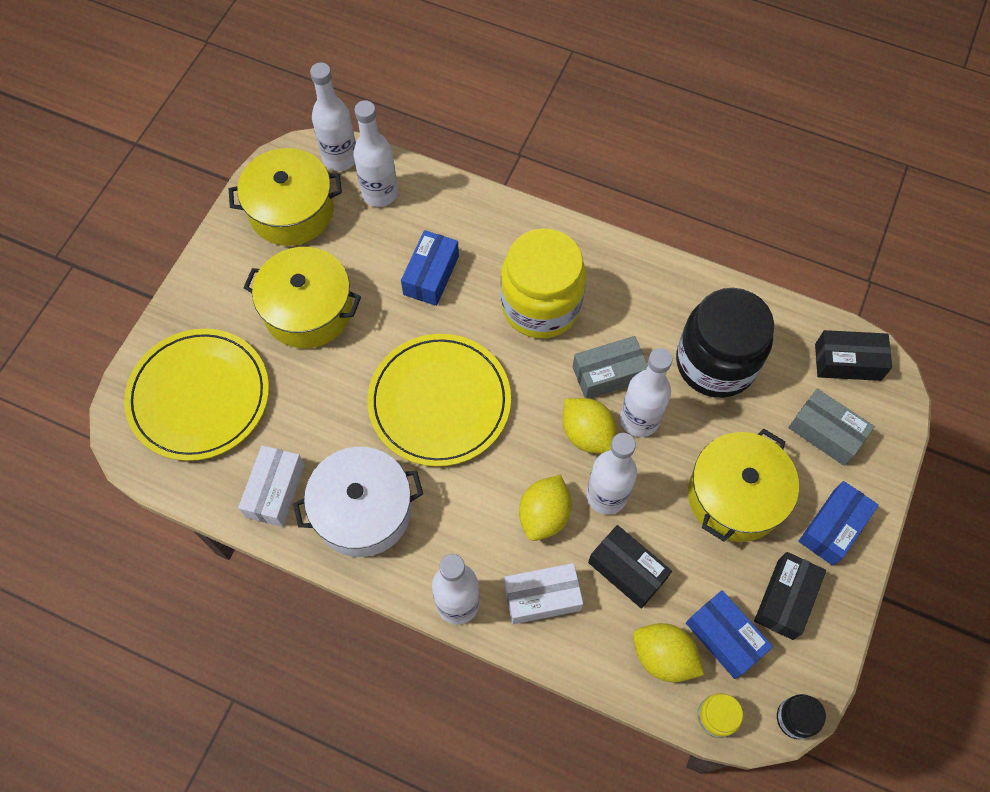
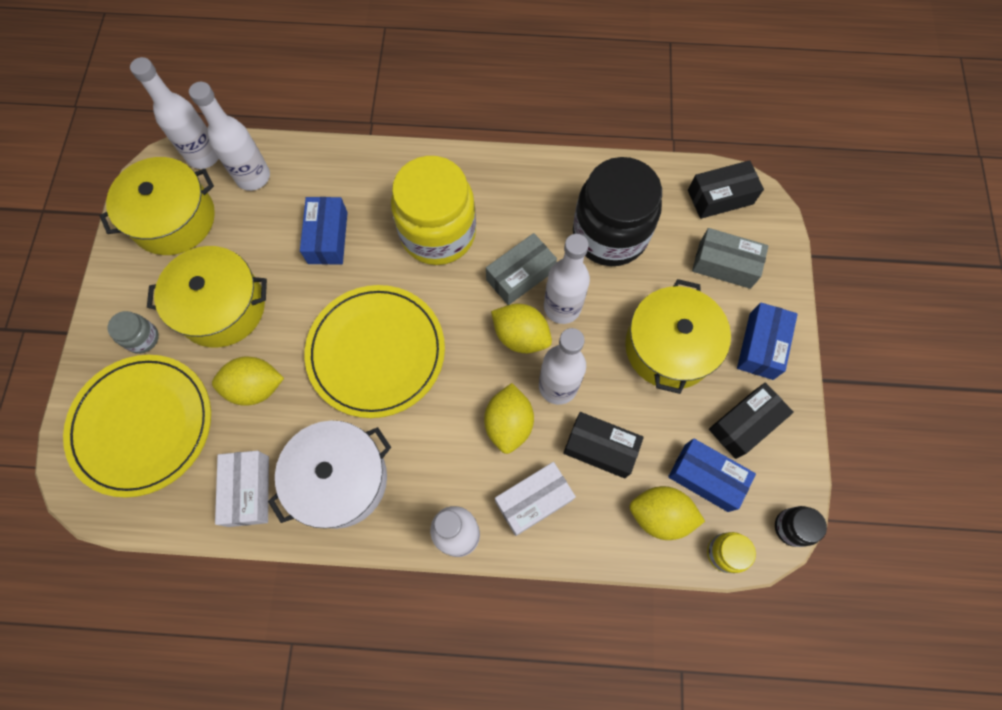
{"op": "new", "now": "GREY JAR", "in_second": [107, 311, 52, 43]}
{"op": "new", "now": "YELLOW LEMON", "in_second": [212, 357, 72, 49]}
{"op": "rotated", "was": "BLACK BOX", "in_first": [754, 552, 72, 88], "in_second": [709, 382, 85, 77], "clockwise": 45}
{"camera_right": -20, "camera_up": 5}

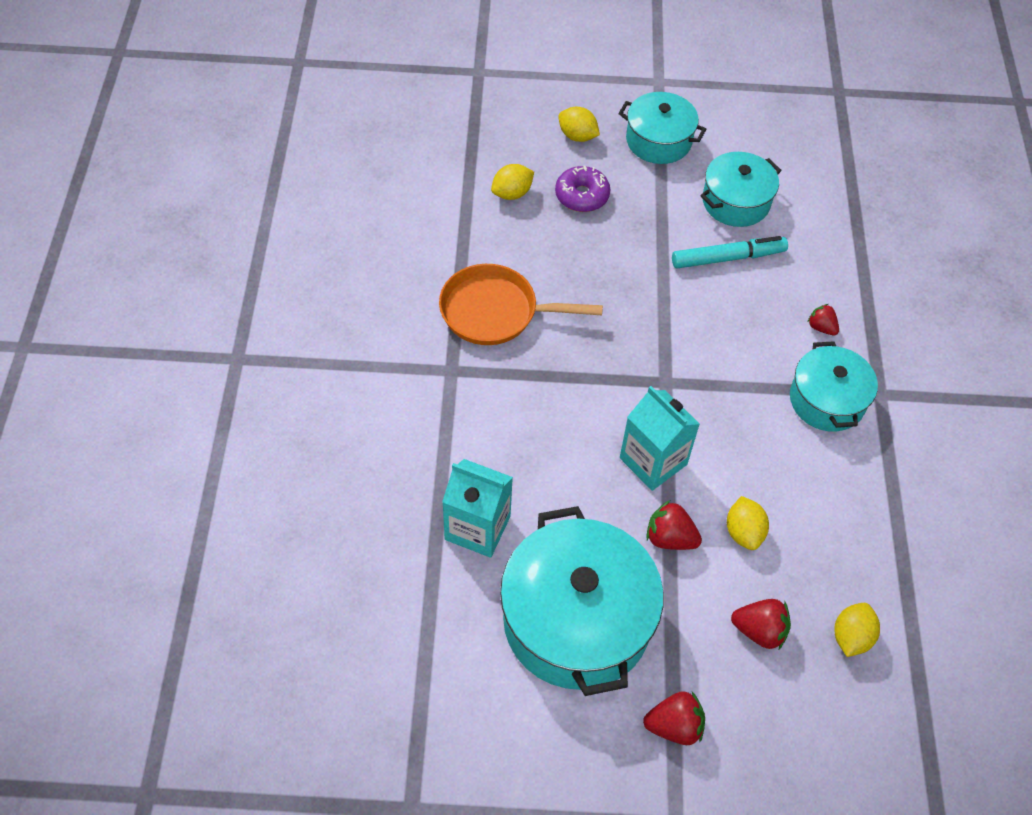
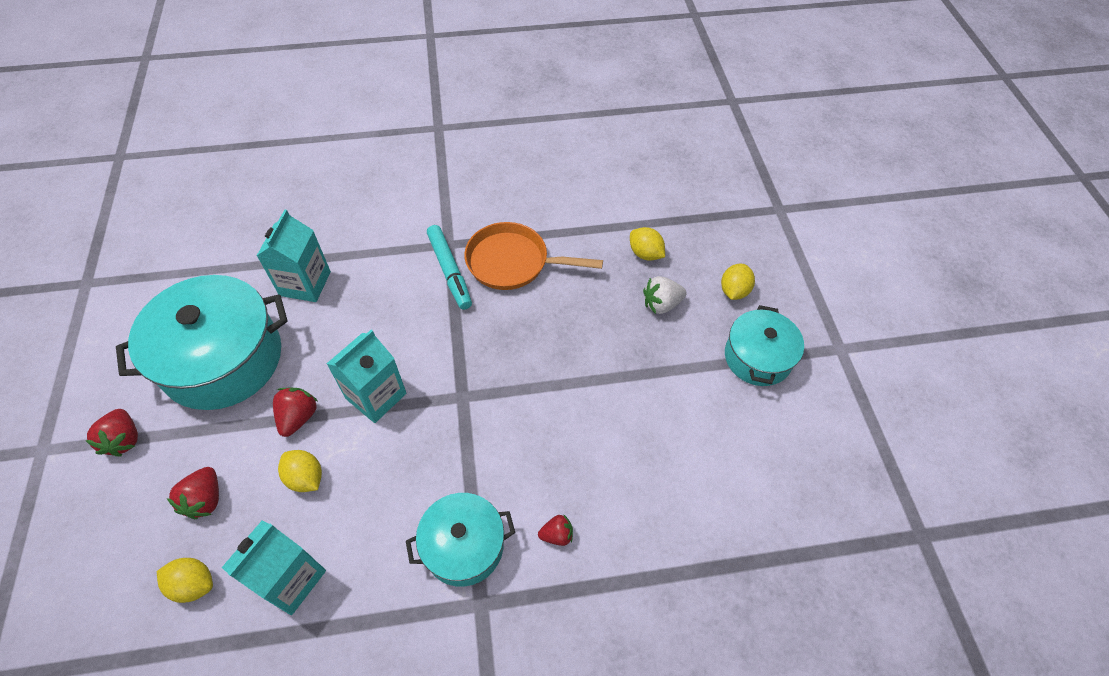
{"op": "new", "now": "TURQUOISE CARTON", "in_second": [222, 520, 104, 95]}
{"op": "rotated", "was": "YELLOW LEMON", "in_first": [727, 496, 42, 54], "in_second": [278, 450, 44, 42], "clockwise": 60}
{"op": "shifted", "was": "TURQUOISE MARKER", "in_first": [672, 236, 116, 33], "in_second": [427, 225, 45, 85]}
{"op": "rotated", "was": "ORANGE PAN", "in_first": [439, 264, 164, 81], "in_second": [464, 222, 139, 68], "clockwise": -75}
{"op": "rotated", "was": "RED STRAWBERRY", "in_first": [807, 304, 32, 31], "in_second": [538, 514, 35, 32], "clockwise": 45}
{"op": "swapped", "was": "PURPLE DONUT", "now": "WHITE STRAWBERRY", "in_first": [555, 166, 55, 46], "in_second": [643, 276, 44, 38]}
{"op": "gone", "was": "TURQUOISE POT", "in_first": [700, 152, 82, 75]}
{"camera_right": 80, "camera_up": 0}

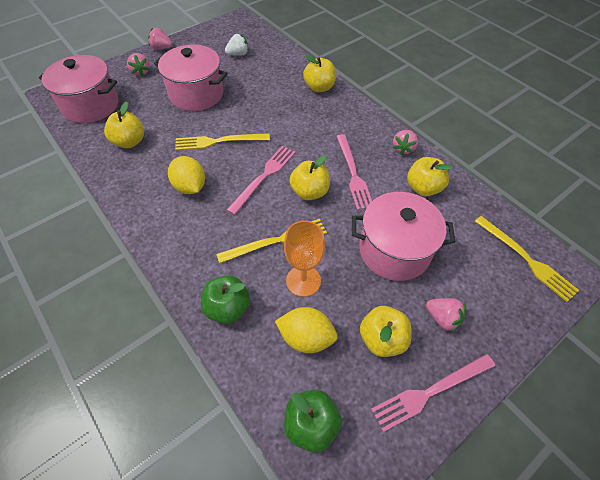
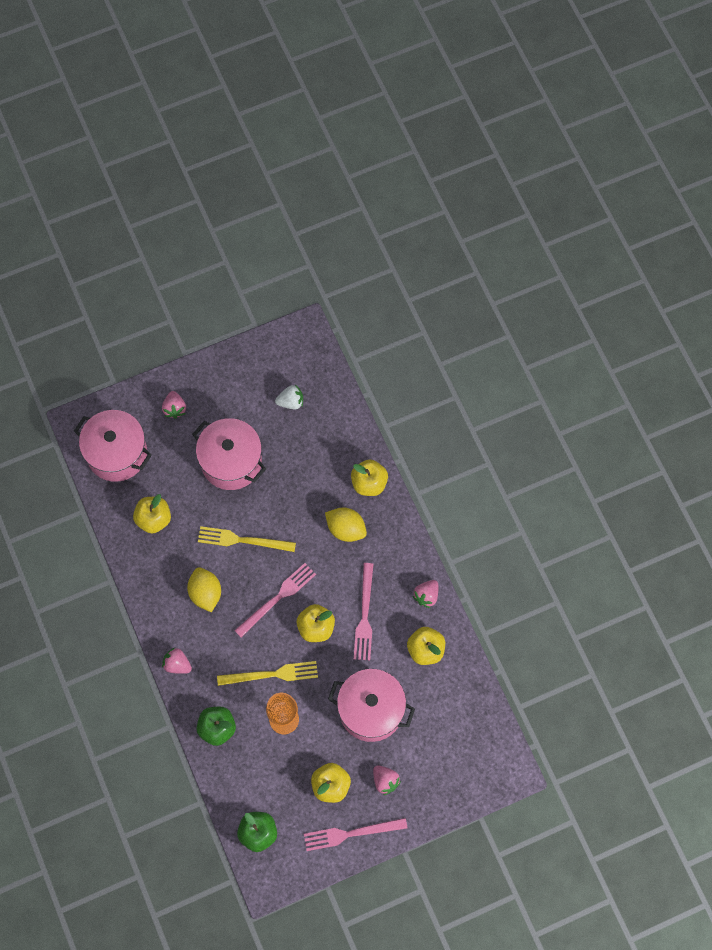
{"op": "shifted", "was": "PINK STRAWBERRY", "in_first": [148, 28, 25, 22], "in_second": [162, 648, 30, 26]}
{"op": "shifted", "was": "YELLOW LEMON", "in_first": [275, 307, 63, 46], "in_second": [325, 507, 42, 35]}
{"op": "gone", "was": "YELLOW FORK", "in_first": [475, 216, 104, 86]}
{"camera_right": 15, "camera_up": 15}

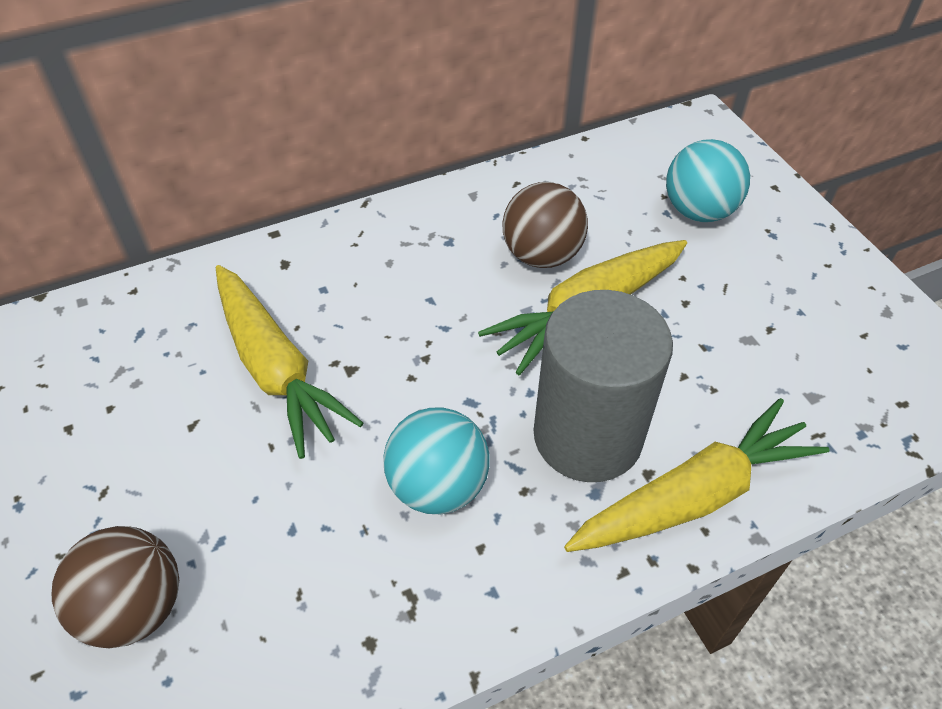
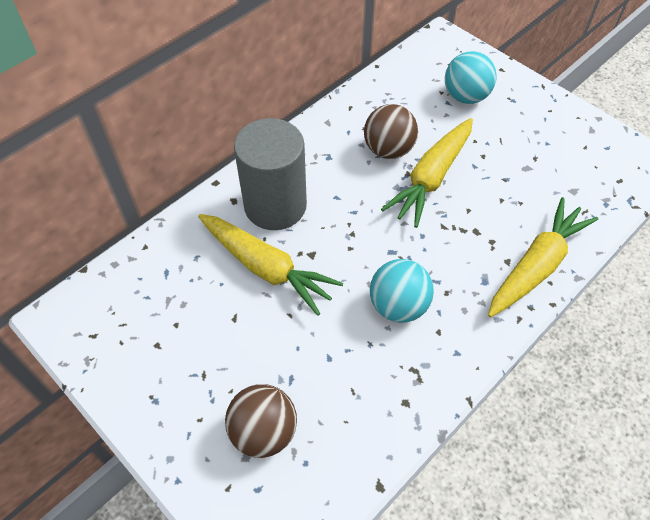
{"op": "shifted", "was": "GREY CYLINDER", "in_first": [534, 290, 139, 192], "in_second": [234, 118, 73, 112]}
{"camera_right": -20, "camera_up": 5}

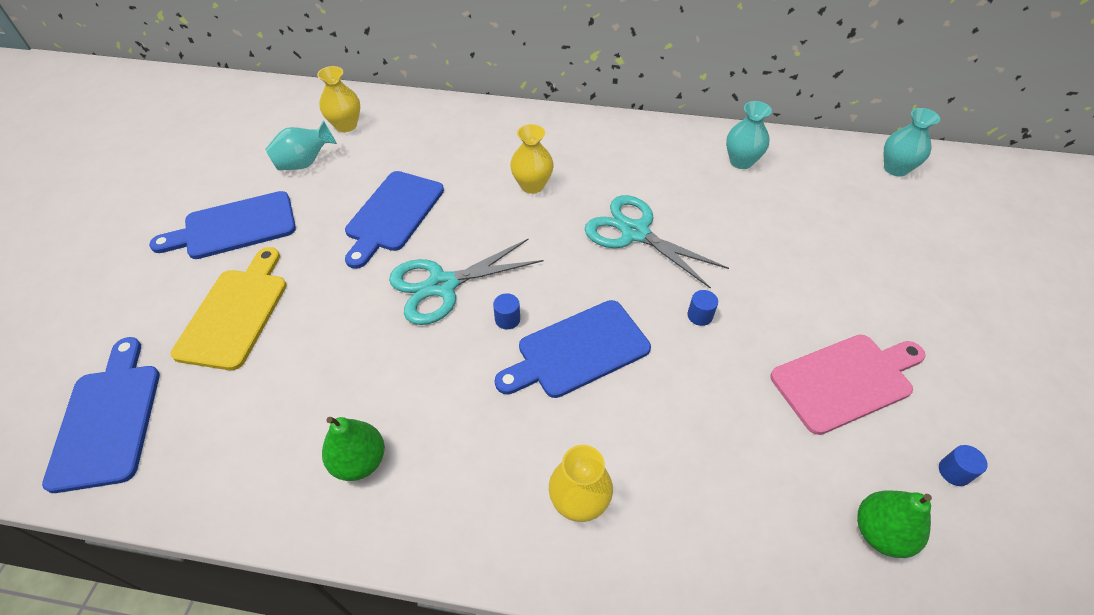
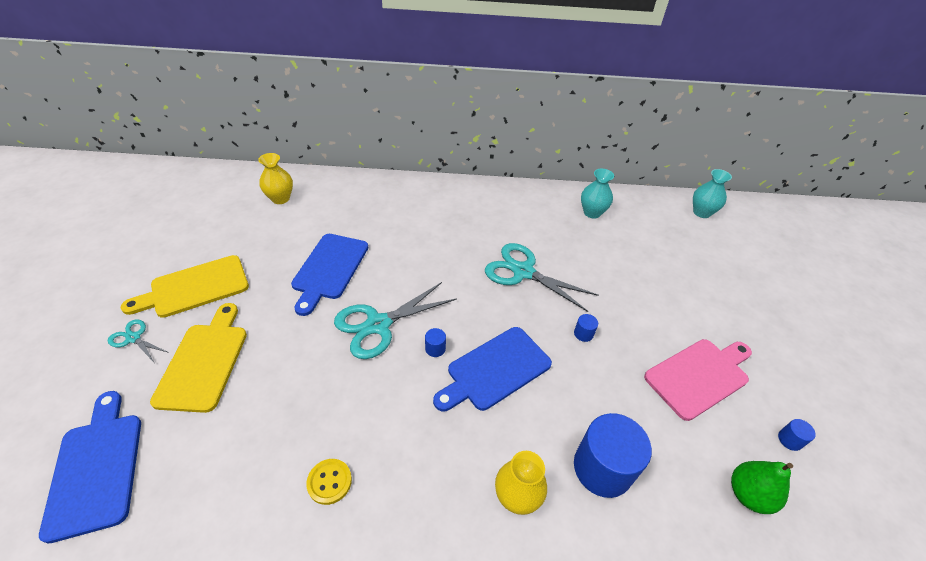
{"op": "new", "now": "TURQUOISE SCISSORS", "in_second": [108, 319, 61, 43]}
{"op": "repainted", "was": "BLUE CUTTING BOARD", "now": "YELLOW CUTTING BOARD", "in_first": [149, 191, 147, 68], "in_second": [121, 255, 128, 63]}
{"op": "swapped", "was": "GREEN PEAR", "now": "YELLOW BUTTON", "in_first": [322, 417, 63, 64], "in_second": [306, 459, 46, 46]}
{"op": "new", "now": "BLUE CYLINDER", "in_second": [574, 413, 78, 85]}
{"op": "gone", "was": "TURQUOISE VASE", "in_first": [265, 120, 72, 50]}
{"op": "gone", "was": "YELLOW VASE", "in_first": [510, 124, 44, 70]}
{"camera_right": -10, "camera_up": -5}

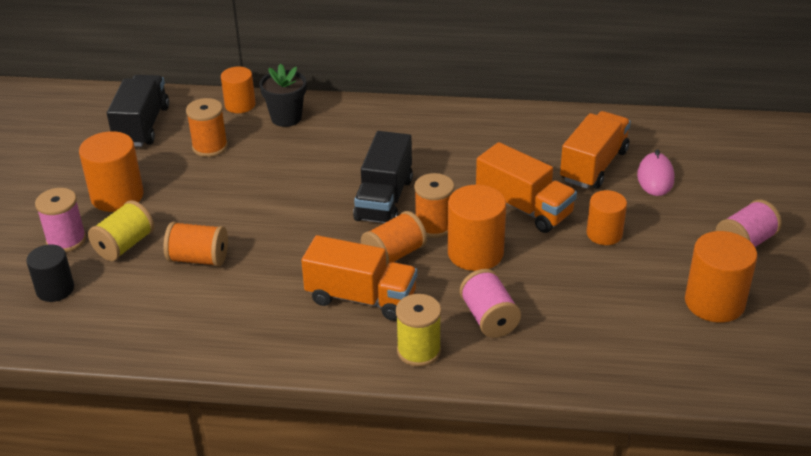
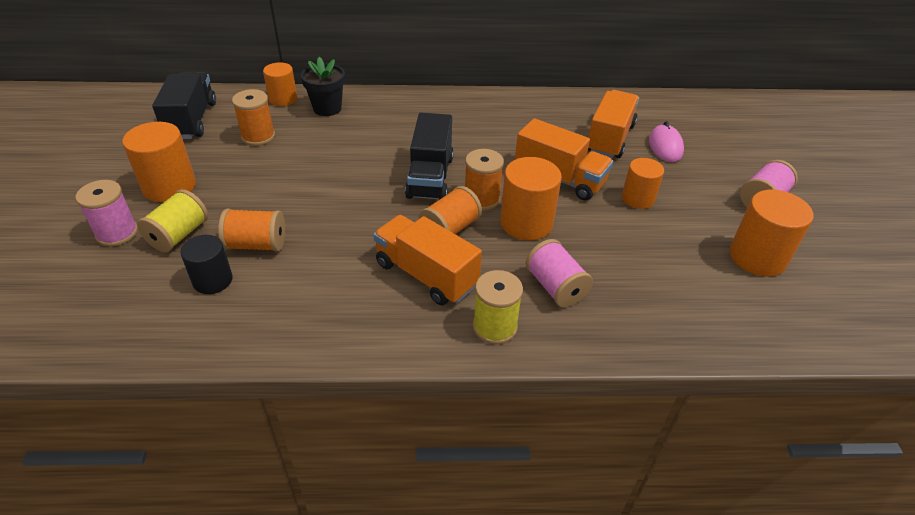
{"op": "shifted", "was": "BLACK CYLINDER", "in_first": [26, 244, 48, 58], "in_second": [180, 235, 53, 59]}
{"op": "rotated", "was": "ORANGE TRUCK", "in_first": [301, 235, 116, 86], "in_second": [373, 215, 109, 90], "clockwise": -150}
{"camera_right": -10, "camera_up": 5}

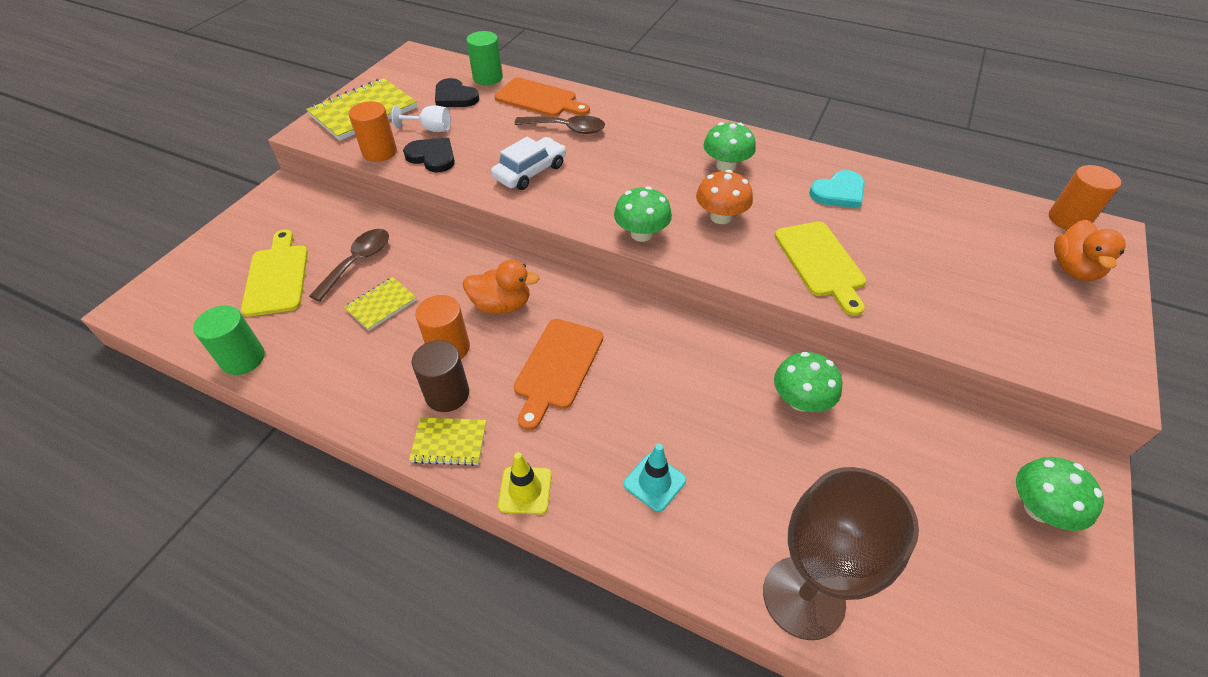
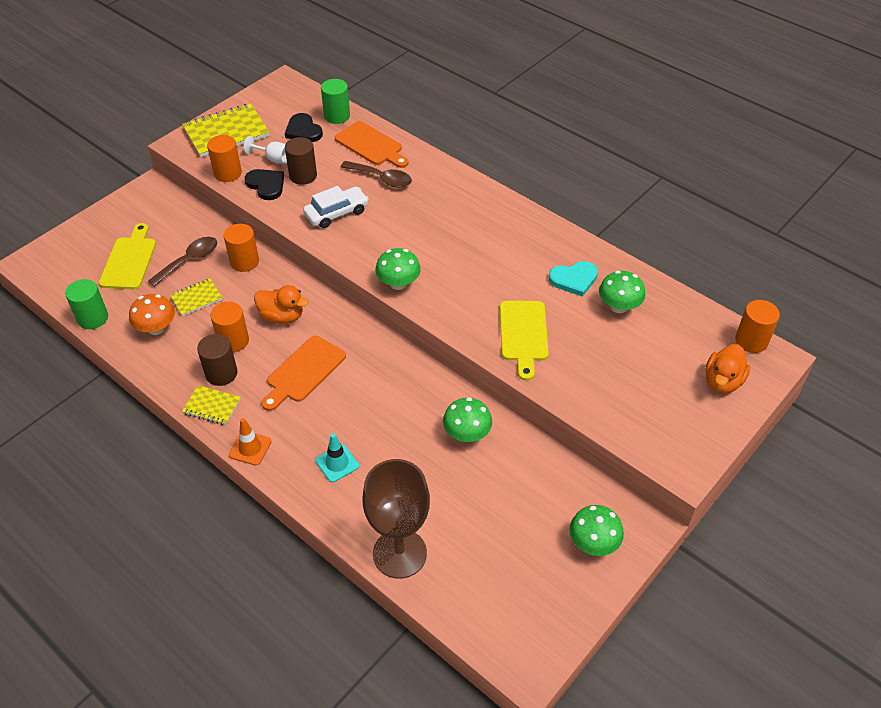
{"op": "shifted", "was": "ORANGE MUSHROOM", "in_first": [696, 170, 57, 54], "in_second": [129, 294, 46, 41]}
{"op": "new", "now": "ORANGE CYLINDER", "in_second": [224, 224, 35, 48]}
{"op": "repainted", "was": "YELLOW TRAFFIC CONE", "now": "ORANGE TRAFFIC CONE", "in_first": [498, 452, 54, 62], "in_second": [229, 418, 42, 47]}
{"op": "new", "now": "BROWN CYLINDER", "in_second": [285, 137, 32, 48]}
{"op": "shifted", "was": "GREEN MUSHROOM", "in_first": [703, 122, 53, 49], "in_second": [599, 271, 46, 42]}
{"camera_right": 15, "camera_up": 0}

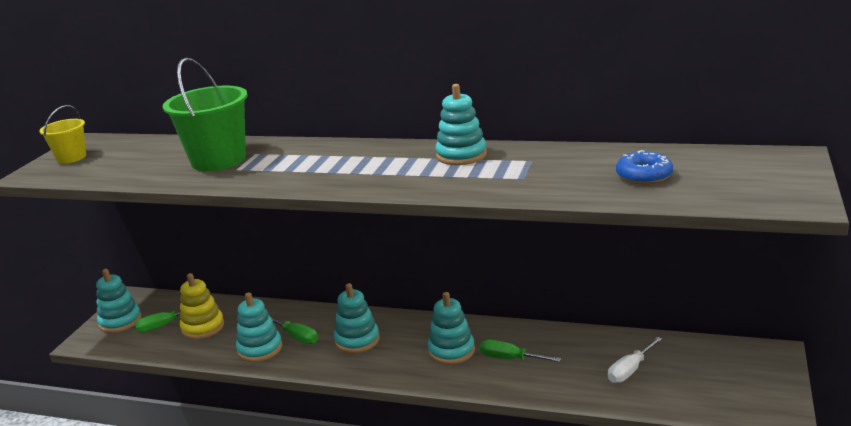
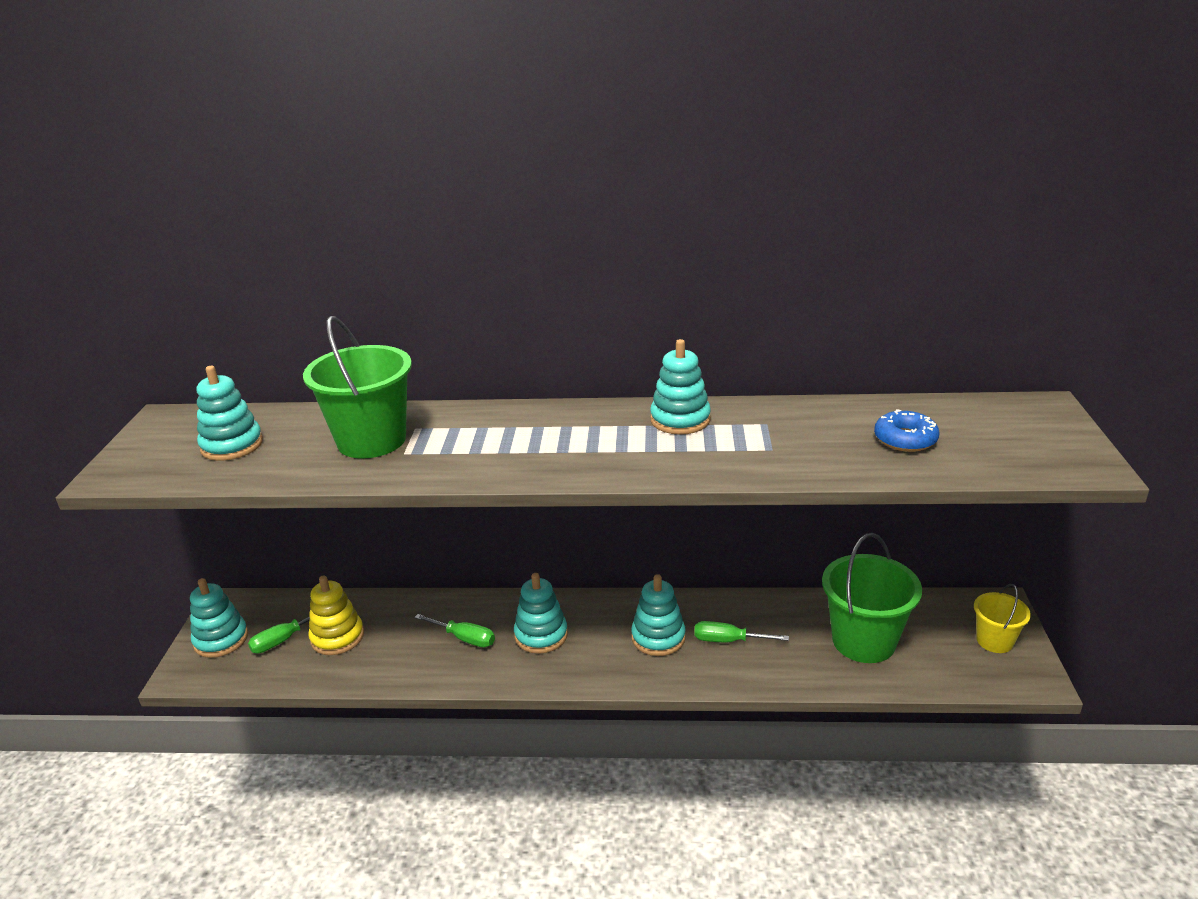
{"op": "shifted", "was": "TURQUOISE STACKING TOY", "in_first": [236, 292, 46, 70], "in_second": [197, 366, 66, 95]}
{"op": "swapped", "was": "WHITE SCREWDRIVER", "now": "GREEN BUCKET", "in_first": [608, 337, 54, 46], "in_second": [822, 533, 100, 130]}
{"op": "shifted", "was": "YELLOW BUCKET", "in_first": [39, 105, 47, 59], "in_second": [974, 584, 57, 69]}
{"camera_right": -15, "camera_up": 5}

